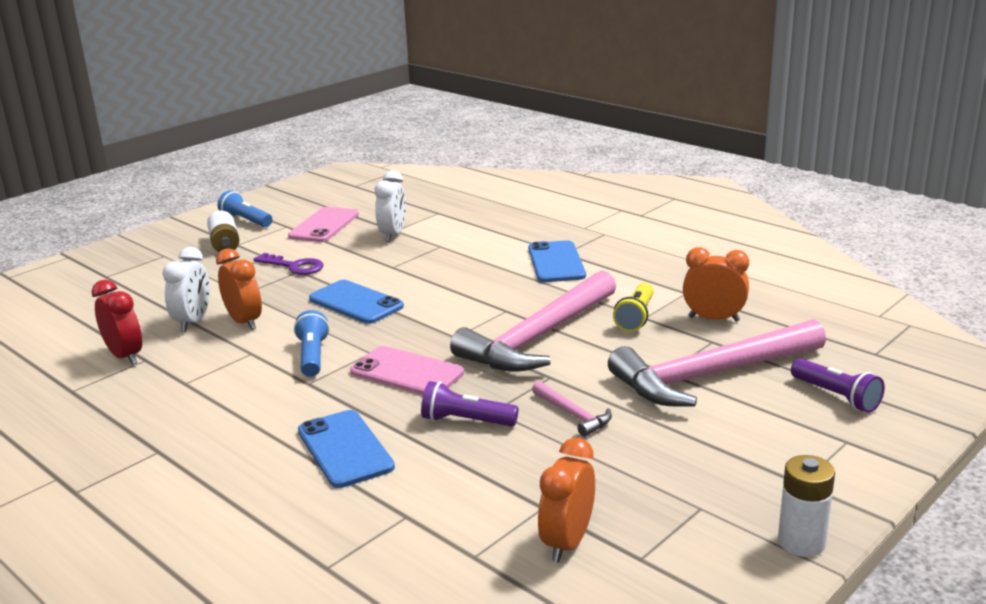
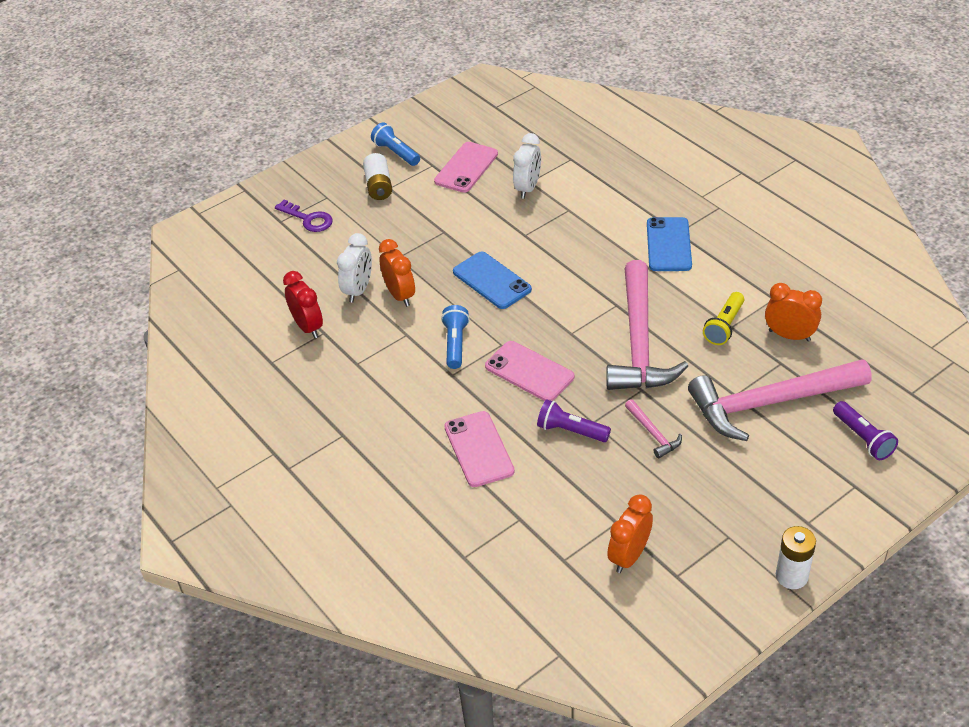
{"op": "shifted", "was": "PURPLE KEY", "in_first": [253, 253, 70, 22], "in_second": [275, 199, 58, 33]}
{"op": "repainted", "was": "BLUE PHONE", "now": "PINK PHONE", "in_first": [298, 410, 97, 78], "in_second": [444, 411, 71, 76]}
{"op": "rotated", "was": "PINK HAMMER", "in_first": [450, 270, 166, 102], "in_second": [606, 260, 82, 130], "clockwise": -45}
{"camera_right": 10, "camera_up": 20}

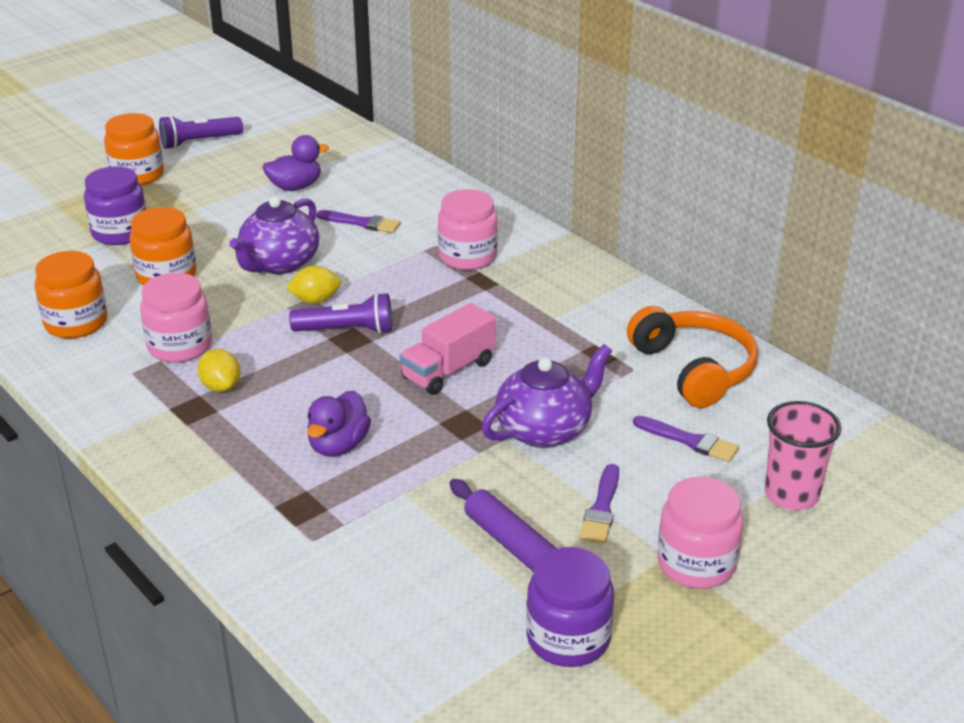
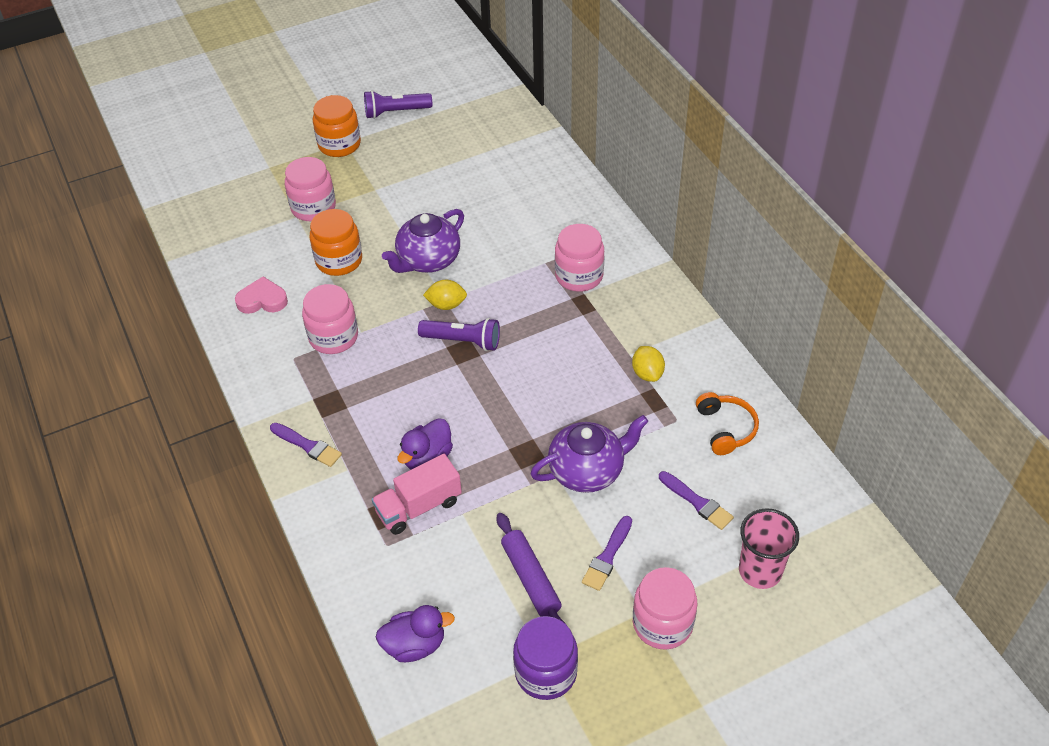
{"op": "swapped", "was": "ORANGE JAR", "now": "PINK HEART", "in_first": [35, 251, 73, 87], "in_second": [235, 277, 53, 37]}
{"op": "shifted", "was": "PURPLE BRUSH", "in_first": [316, 210, 85, 23], "in_second": [270, 423, 72, 44]}
{"op": "repainted", "was": "PURPLE JAR", "now": "PINK JAR", "in_first": [84, 166, 62, 79], "in_second": [285, 157, 51, 64]}
{"op": "shifted", "was": "PINK TRUCK", "in_first": [400, 303, 96, 92], "in_second": [372, 454, 90, 81]}
{"op": "shifted", "was": "PURPLE DUCK", "in_first": [263, 135, 66, 56], "in_second": [376, 605, 79, 57]}
{"op": "shifted", "was": "YELLOW LEMON", "in_first": [197, 349, 44, 43], "in_second": [632, 346, 33, 36]}
{"op": "scaled", "was": "ORANGE HEADPHONES", "in_first": [627, 306, 131, 102], "in_second": [696, 392, 63, 63], "ratio": 0.63}
{"camera_right": 15, "camera_up": 15}

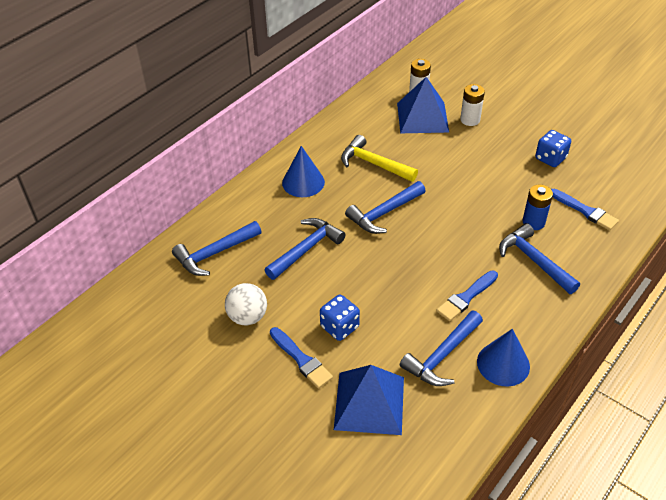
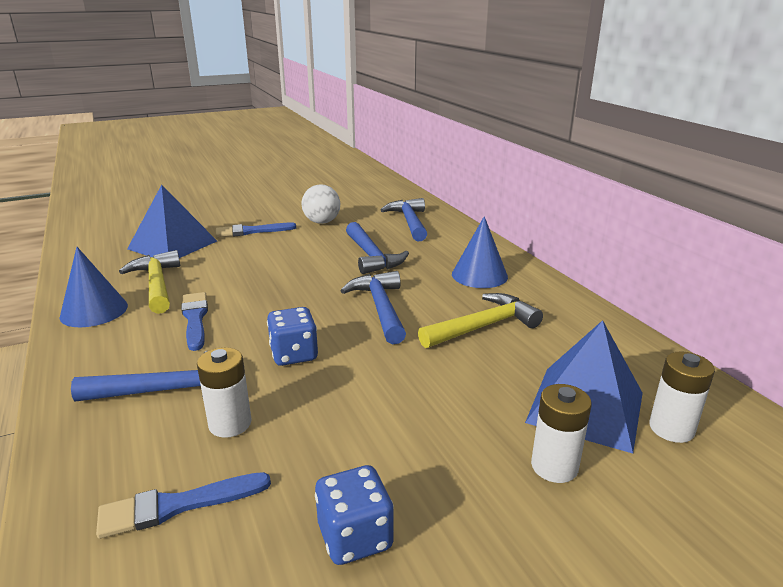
{"op": "repainted", "was": "BLUE HAMMER", "now": "YELLOW HAMMER", "in_first": [400, 310, 83, 76], "in_second": [119, 250, 61, 64]}
{"op": "repainted", "was": "BLUE BATTERY", "now": "WHITE BATTERY", "in_first": [523, 185, 30, 45], "in_second": [197, 347, 55, 91]}
{"op": "shifted", "was": "BLUE DICE", "in_first": [320, 294, 40, 47], "in_second": [267, 307, 51, 59]}
{"camera_right": 115, "camera_up": -20}

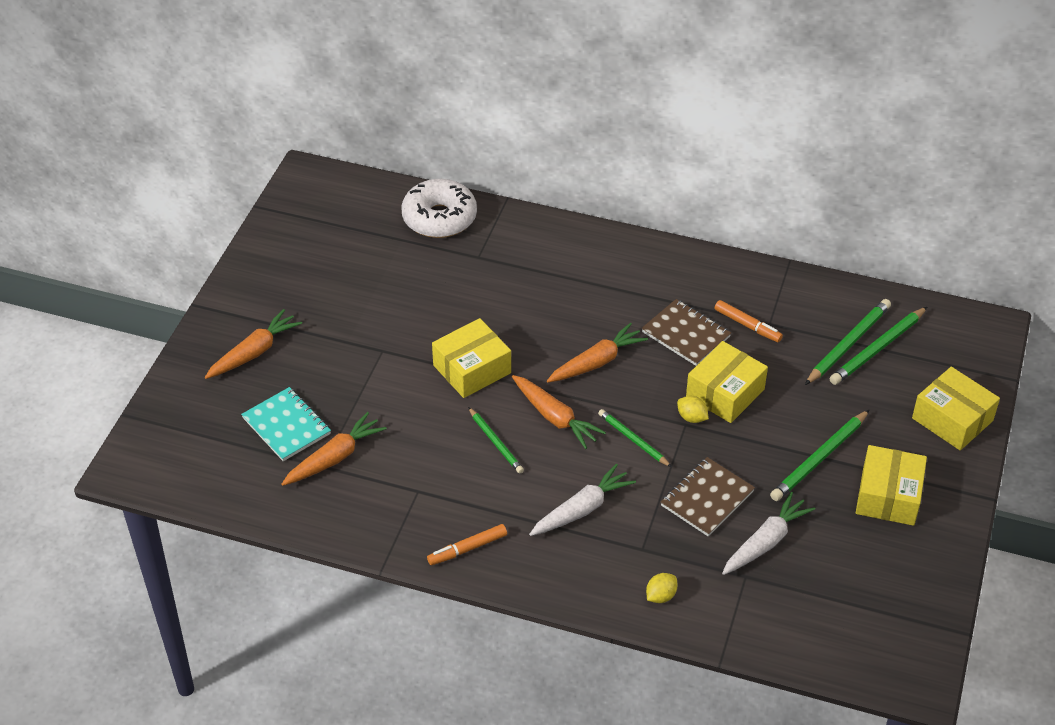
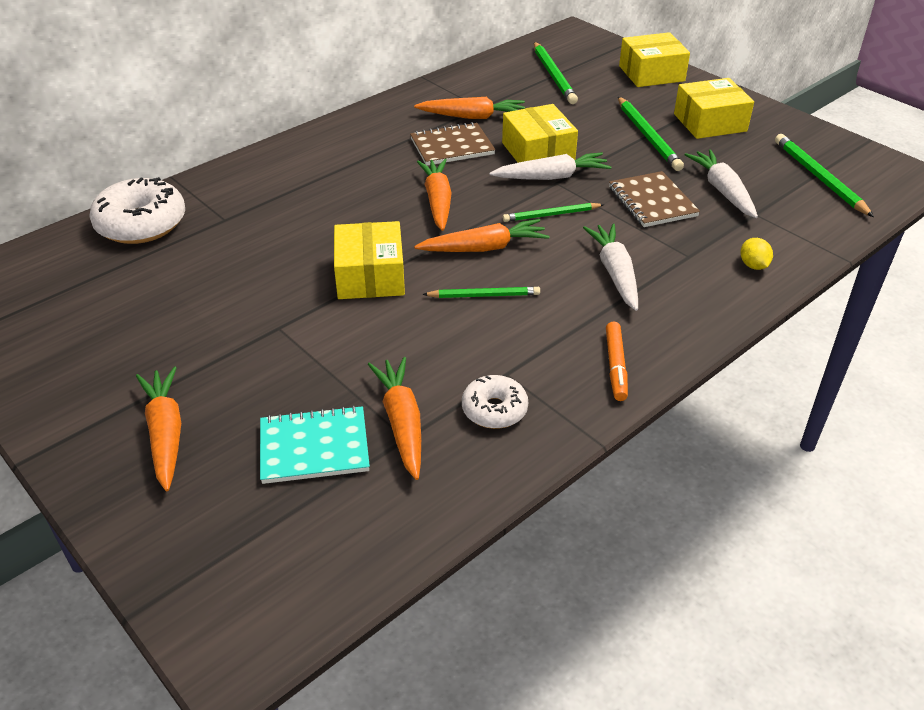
{"op": "swapped", "was": "ORANGE MARKER", "now": "ORANGE CARROT", "in_first": [715, 300, 68, 42], "in_second": [414, 97, 111, 22]}
{"op": "new", "now": "WHITE DONUT", "in_second": [462, 375, 66, 54]}
{"op": "swapped", "was": "YELLOW LEMON", "now": "WHITE CARROT", "in_first": [677, 396, 32, 27], "in_second": [489, 152, 122, 28]}
{"op": "rotated", "was": "YELLOW BOX", "in_first": [856, 445, 71, 81], "in_second": [674, 78, 80, 61], "clockwise": -60}
{"op": "shifted", "was": "GREEN PENCIL", "in_first": [805, 299, 86, 86], "in_second": [775, 134, 99, 83]}
{"camera_right": -60, "camera_up": -5}

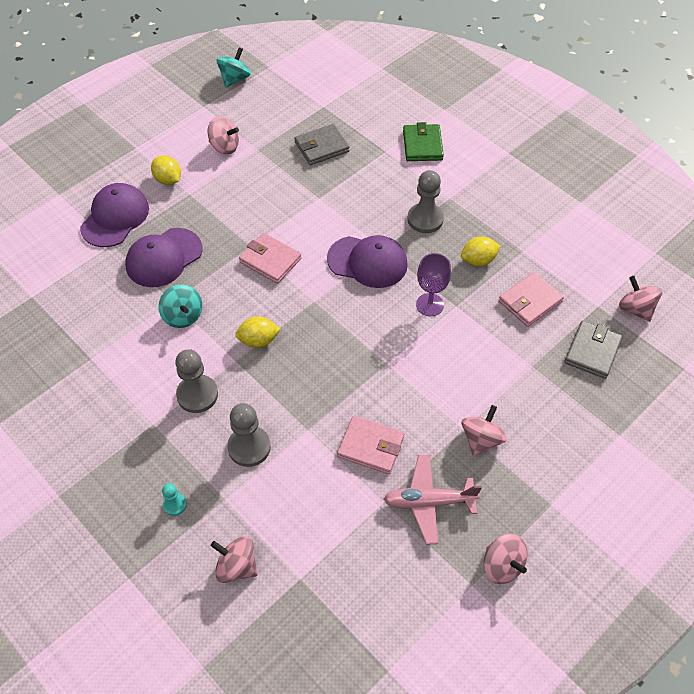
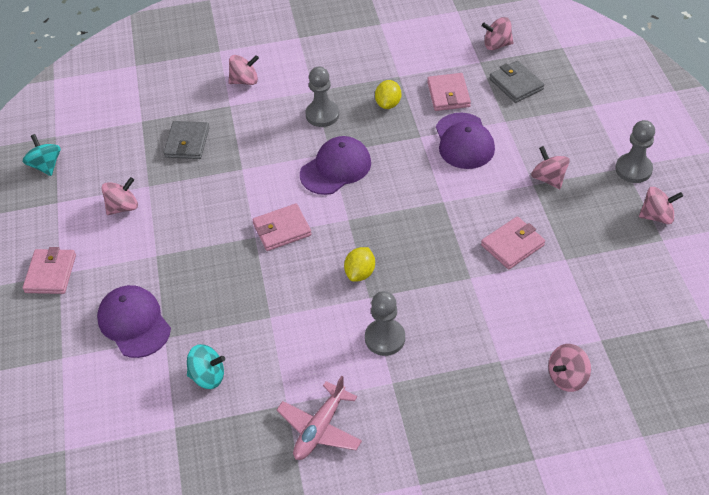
{"op": "new", "now": "PINK WALLET", "in_second": [23, 247, 53, 47]}
{"op": "shifted", "was": "TURQUOISE SPINNING TOP", "in_first": [159, 284, 43, 44], "in_second": [187, 344, 38, 45]}
{"op": "swapped", "was": "GREEN WALLET", "now": "PINK SPINNING TOP", "in_first": [403, 122, 41, 39], "in_second": [228, 55, 31, 30]}
{"op": "shifted", "was": "PINK PLANE", "in_first": [384, 455, 98, 90], "in_second": [277, 375, 85, 85]}
{"op": "shifted", "was": "PURPLE CAP", "in_first": [125, 228, 78, 59], "in_second": [436, 113, 59, 56]}
{"op": "shifted", "was": "GREY PAWN", "in_first": [227, 403, 44, 64], "in_second": [615, 120, 40, 63]}
{"op": "gone", "was": "YELLOW LEMON", "in_first": [151, 155, 30, 30]}
{"op": "gone", "was": "TURQUOISE PAWN", "in_first": [162, 483, 25, 33]}
{"op": "gone", "was": "PURPLE GOBLET", "in_first": [416, 253, 35, 63]}
{"camera_right": -55, "camera_up": -5}

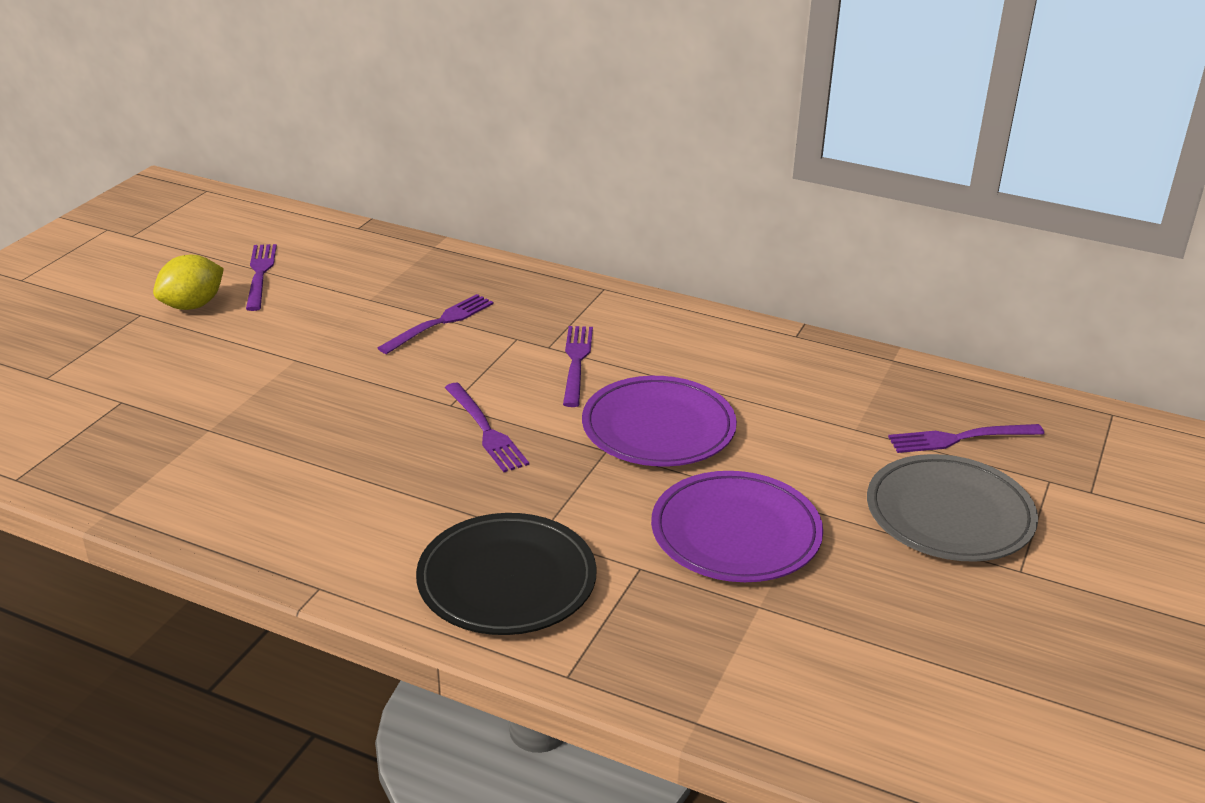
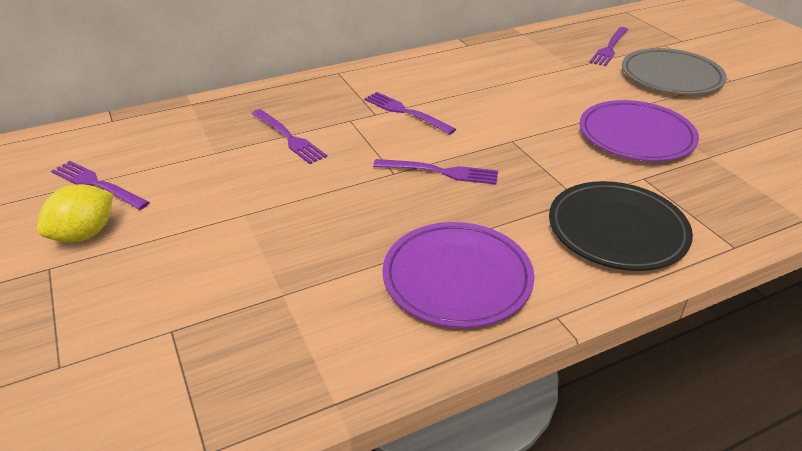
{"op": "rotated", "was": "YELLOW LEMON", "in_first": [153, 255, 71, 55], "in_second": [37, 184, 76, 59], "clockwise": 45}
{"op": "rotated", "was": "PURPLE FORK", "in_first": [378, 294, 116, 60], "in_second": [252, 109, 75, 55], "clockwise": 150}
{"op": "shifted", "was": "PURPLE PLATE", "in_first": [582, 376, 155, 91], "in_second": [382, 222, 152, 106]}
{"camera_right": -50, "camera_up": 5}

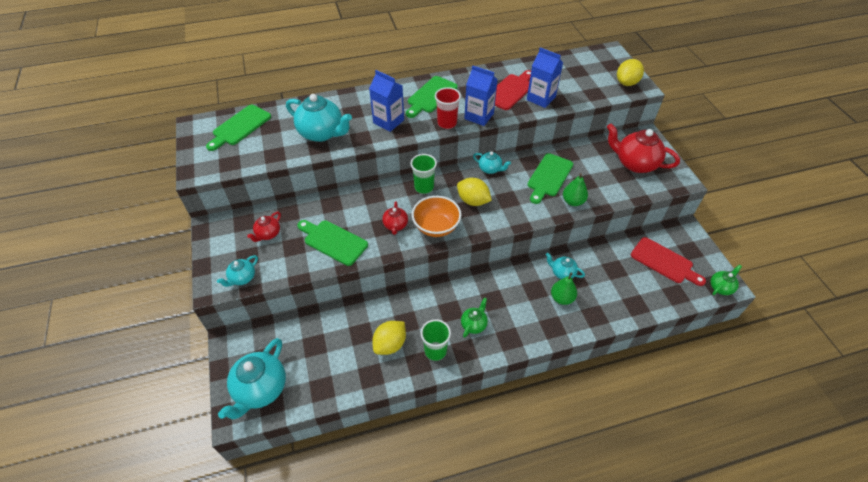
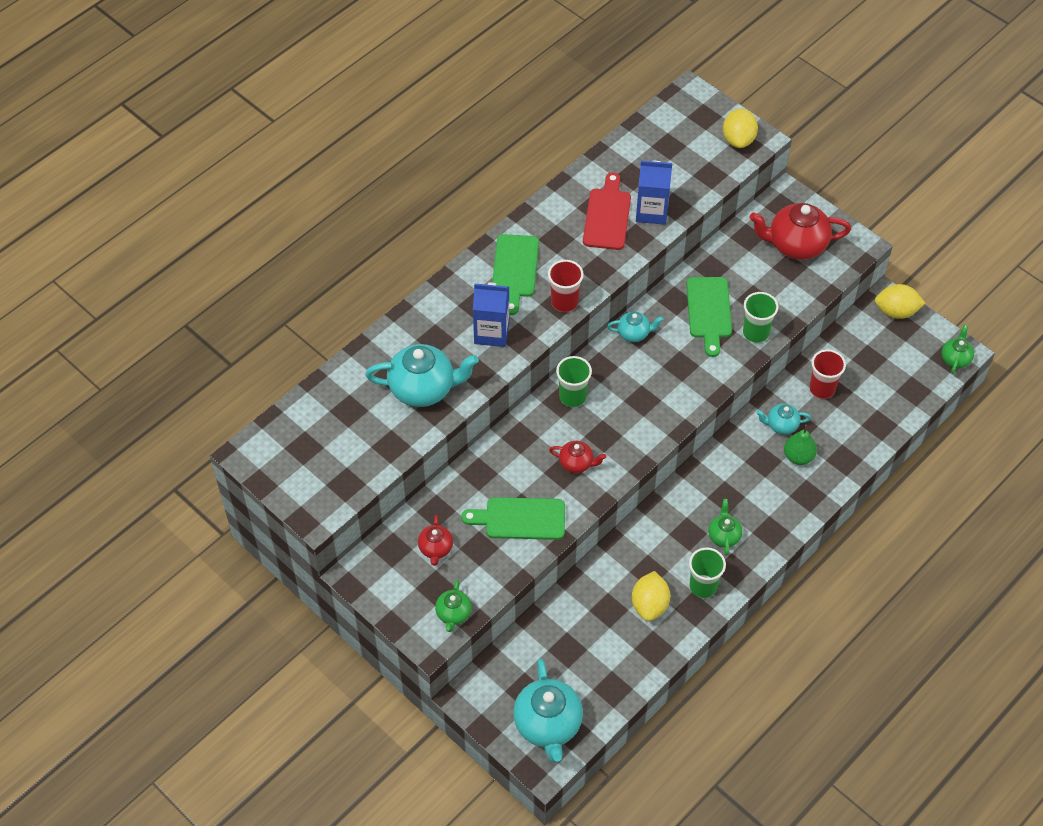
{"op": "repainted", "was": "TURQUOISE TEAPOT", "now": "GREEN TEAPOT", "in_first": [217, 255, 41, 32], "in_second": [435, 580, 36, 52]}
{"op": "rotated", "was": "RED TEAPOT", "in_first": [382, 201, 26, 34], "in_second": [549, 441, 57, 32], "clockwise": -45}
{"op": "swapped", "was": "GREEN PEAR", "now": "GREEN CUP", "in_first": [563, 173, 25, 33], "in_second": [743, 292, 36, 51]}
{"op": "new", "now": "RED CUP", "in_second": [809, 349, 37, 50]}
{"op": "shifted", "was": "YELLOW LEMON", "in_first": [457, 178, 35, 28], "in_second": [875, 284, 50, 35]}
{"op": "gone", "was": "GREEN CUTTING BOARD", "in_first": [206, 105, 65, 46]}
{"op": "gone", "was": "ORANGE BOWL", "in_first": [412, 196, 49, 41]}
{"op": "gone", "was": "BLUE CARTON", "in_first": [464, 65, 34, 61]}
{"op": "gone", "was": "RED CUTTING BOARD", "in_first": [631, 237, 75, 49]}
{"camera_right": -30, "camera_up": 5}

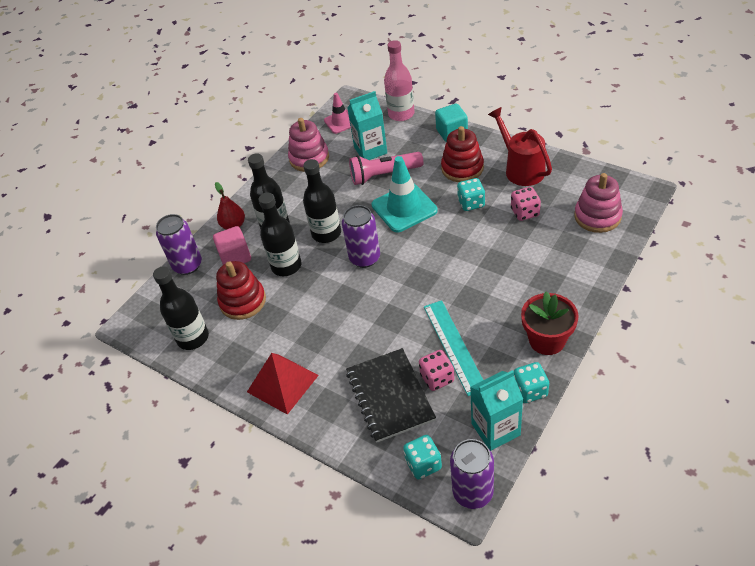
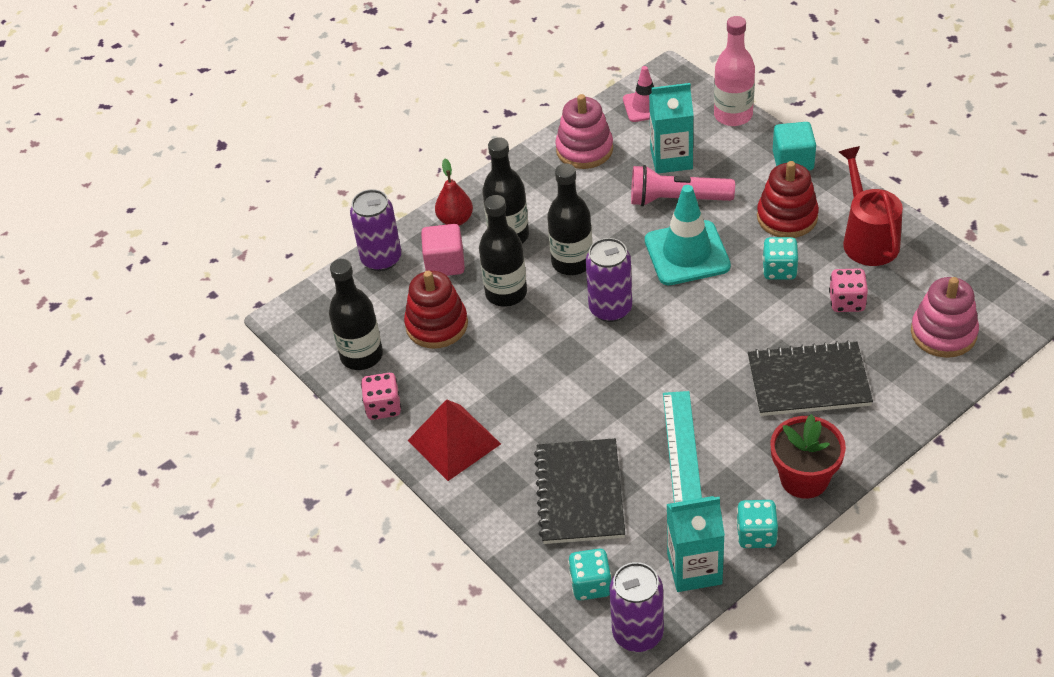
{"op": "shifted", "was": "PINK DICE", "in_first": [419, 350, 35, 41], "in_second": [361, 373, 40, 47]}
{"op": "new", "now": "BLACK NOTEBOOK", "in_second": [748, 340, 125, 76]}
{"camera_right": 15, "camera_up": 0}

